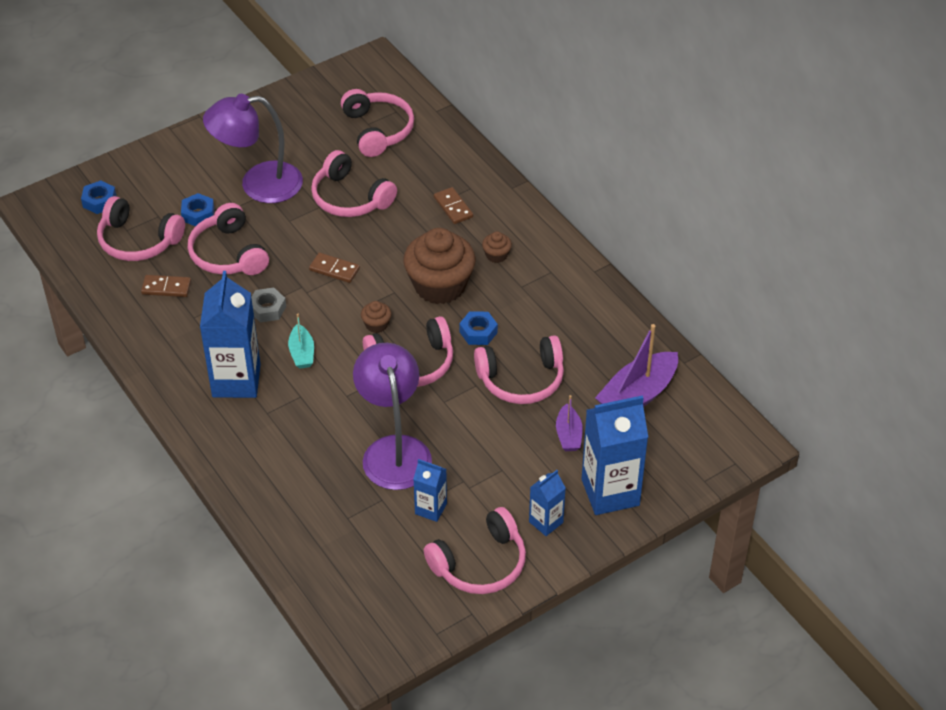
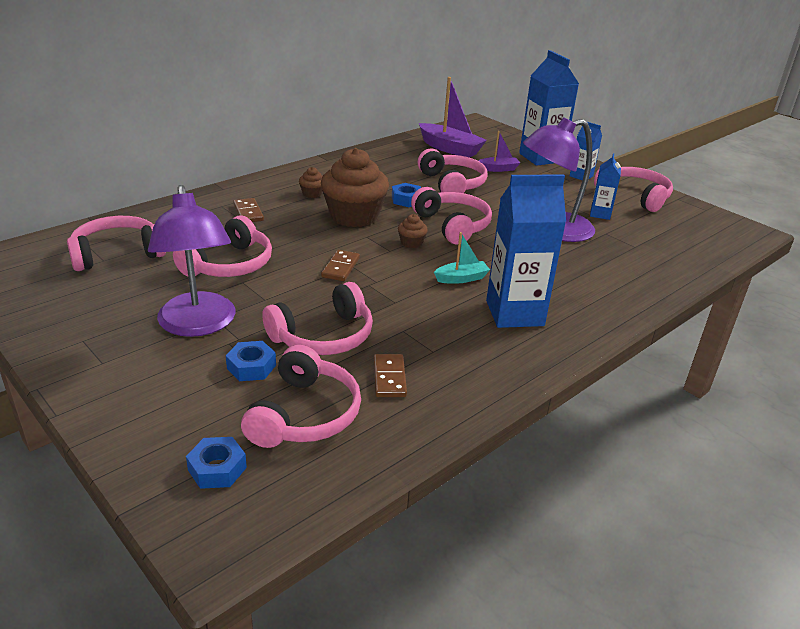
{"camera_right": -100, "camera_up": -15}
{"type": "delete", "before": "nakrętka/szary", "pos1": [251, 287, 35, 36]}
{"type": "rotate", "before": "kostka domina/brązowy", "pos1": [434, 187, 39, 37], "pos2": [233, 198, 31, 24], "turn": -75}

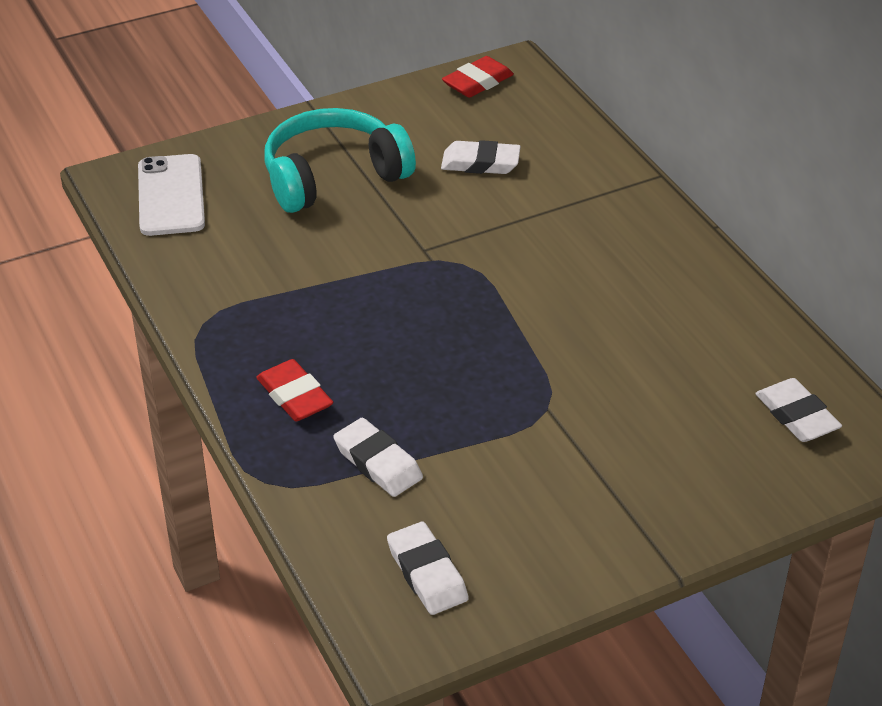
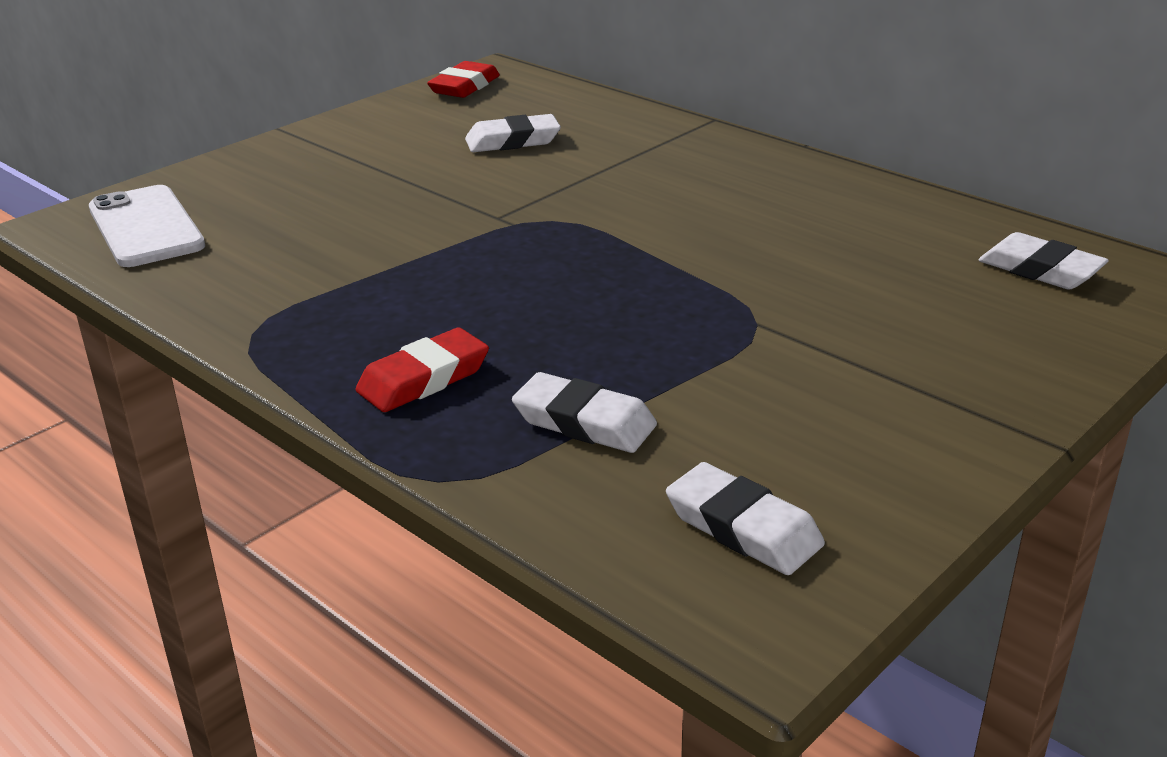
{"camera_right": -20, "camera_up": -10}
{"type": "rotate", "before": "gumka do mazania/czerwony", "pos1": [256, 359, 77, 62], "pos2": [355, 328, 134, 84], "turn": -75}
{"type": "delete", "before": "słuchawki/turkusowy", "pos1": [264, 108, 152, 105]}

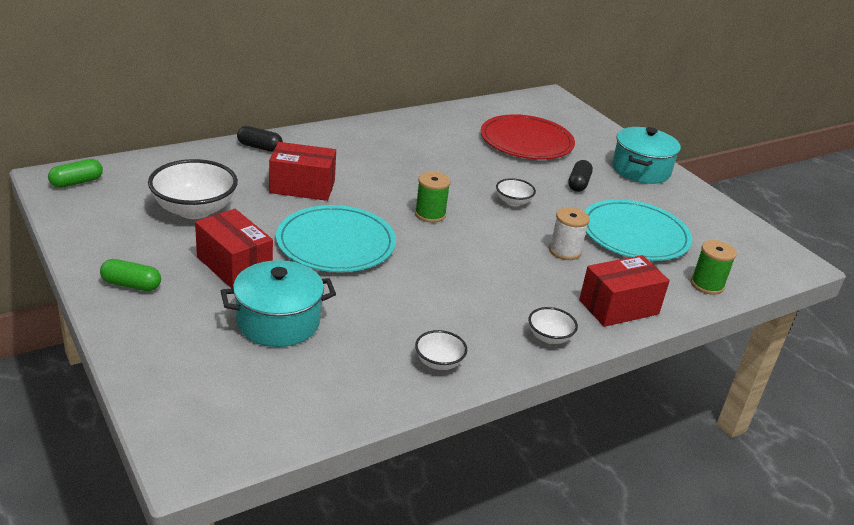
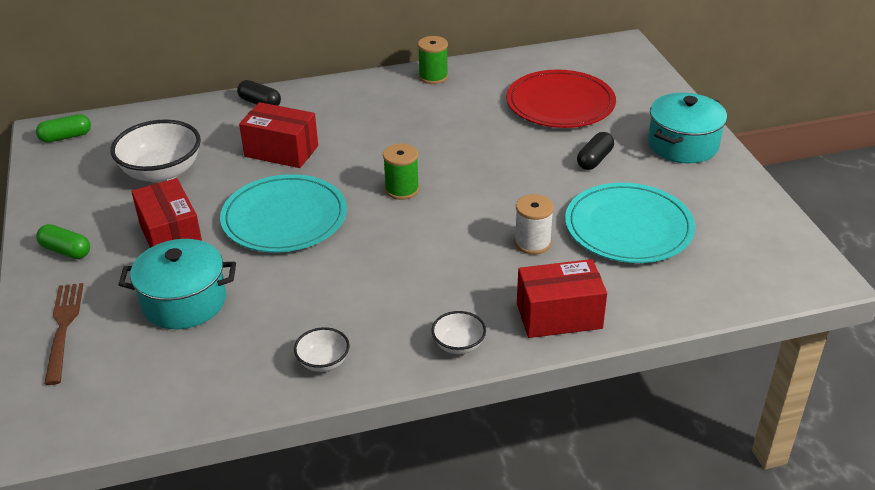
{"camera_right": 20, "camera_up": 5}
{"type": "delete", "before": "miska/biały", "pos1": [496, 178, 40, 28]}
{"type": "move", "before": "szpulka/zielony", "pos1": [691, 240, 46, 55], "pos2": [418, 36, 30, 48]}
{"type": "insert", "after": "widelec/brązowy", "pos2": [44, 283, 39, 102]}

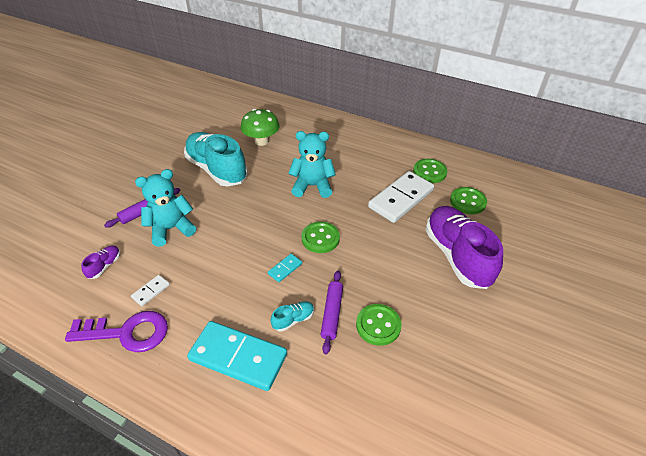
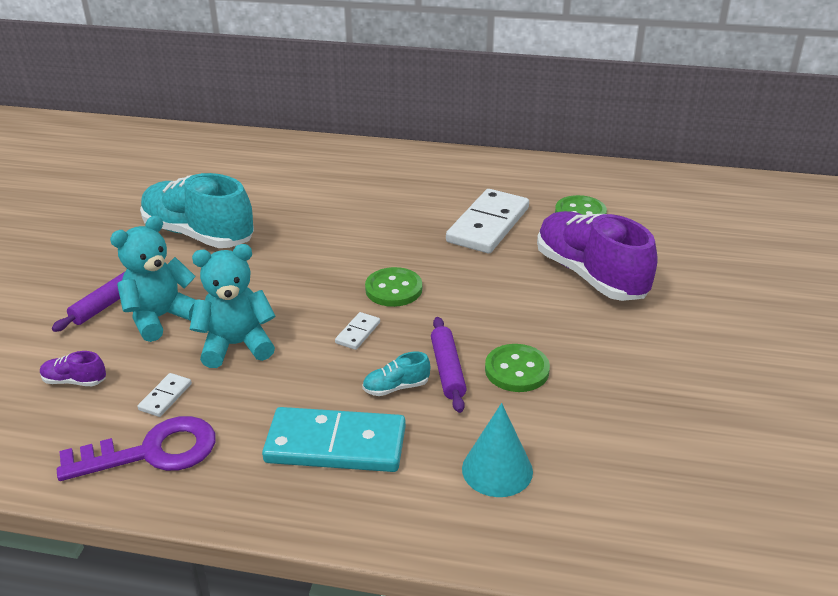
{"camera_right": -15, "camera_up": -10}
{"type": "rotate", "before": "but/fioletowy", "pos1": [81, 246, 39, 33], "pos2": [40, 351, 66, 35], "turn": -90}
{"type": "delete", "before": "grzyb/zielony", "pos1": [241, 109, 39, 37]}
{"type": "recolor", "before": "kostka domina/turkusowy", "after": "kostka domina/biały", "pos1": [268, 254, 34, 28], "pos2": [335, 312, 45, 38]}
{"type": "rotate", "before": "but/turkusowy", "pos1": [270, 302, 44, 30], "pos2": [362, 352, 68, 44], "turn": -150}
{"type": "move", "before": "miś/turkusowy", "pos1": [288, 131, 48, 67], "pos2": [190, 244, 86, 124]}
{"type": "delete", "before": "guzik/zielony", "pos1": [413, 159, 34, 24]}
{"type": "insert", "after": "stożek/turkusowy", "pos2": [462, 403, 71, 94]}

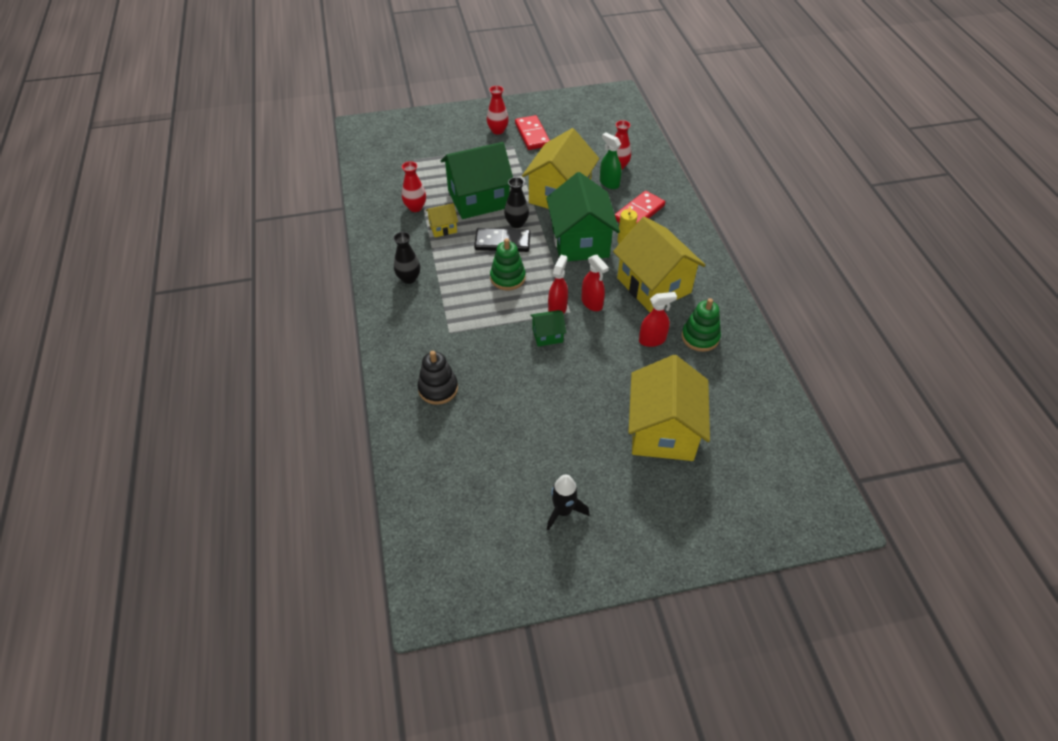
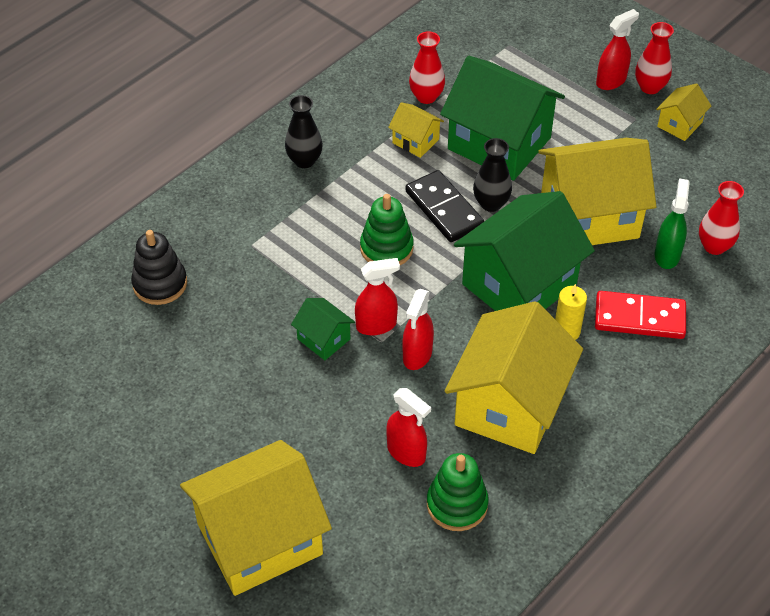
{"camera_right": 55, "camera_up": 0}
{"type": "replace", "before": "kostka domina/czerwony", "after": "domek/żółty", "pos1": [515, 115, 35, 35], "pos2": [656, 83, 55, 58]}
{"type": "delete", "before": "rakieta/czarny", "pos1": [547, 475, 42, 56]}
{"type": "insert", "after": "spryskiwacz/czerwony", "pos2": [596, 9, 43, 81]}

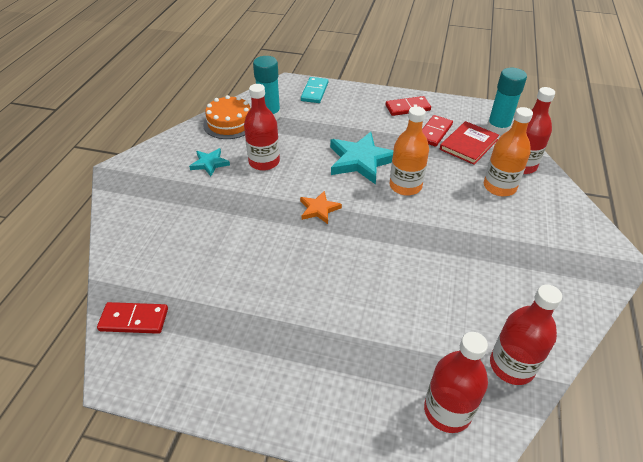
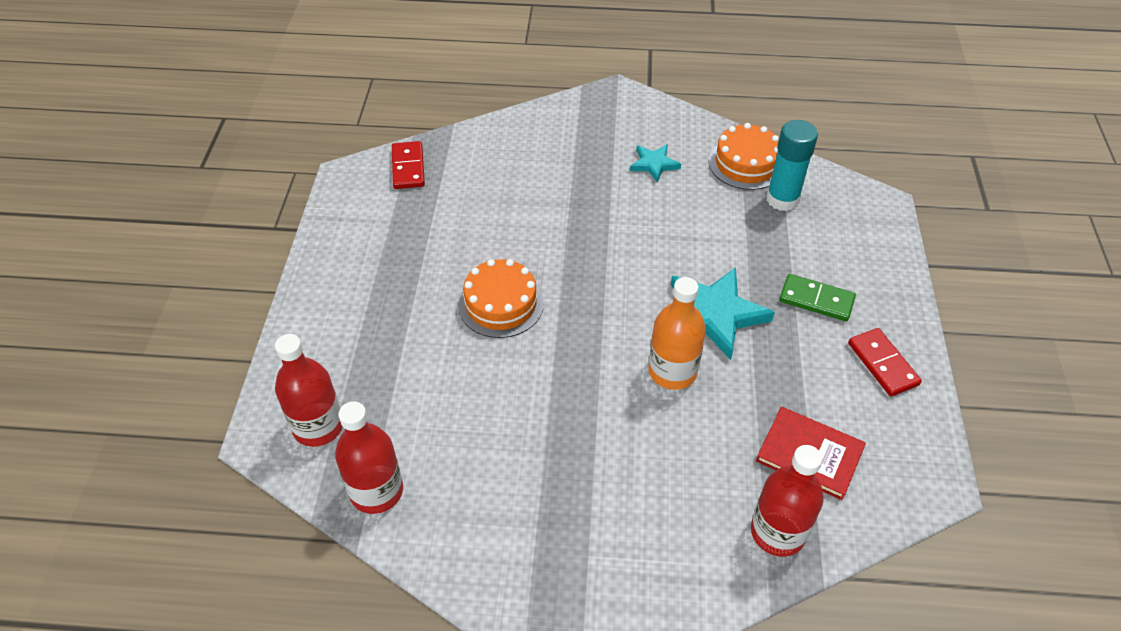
{"camera_right": 80, "camera_up": 5}
{"type": "delete", "before": "butelka/czerwony", "pos1": [244, 84, 36, 87]}
{"type": "delete", "before": "gwiazda/pomarańczowy", "pos1": [300, 191, 42, 33]}
{"type": "delete", "before": "kostka domina/turkusowy", "pos1": [301, 77, 27, 26]}
{"type": "delete", "before": "kostka domina/czerwony", "pos1": [422, 115, 31, 32]}
{"type": "delete", "before": "butelka/pomarańczowy", "pos1": [484, 107, 49, 89]}
{"type": "delete", "before": "klej w sztyfcie/turkusowy", "pos1": [487, 68, 40, 67]}
{"type": "insert", "after": "tort/pomarańczowy", "pos2": [458, 259, 86, 79]}
{"type": "insert", "after": "kostka domina/zielony", "pos2": [779, 274, 77, 47]}

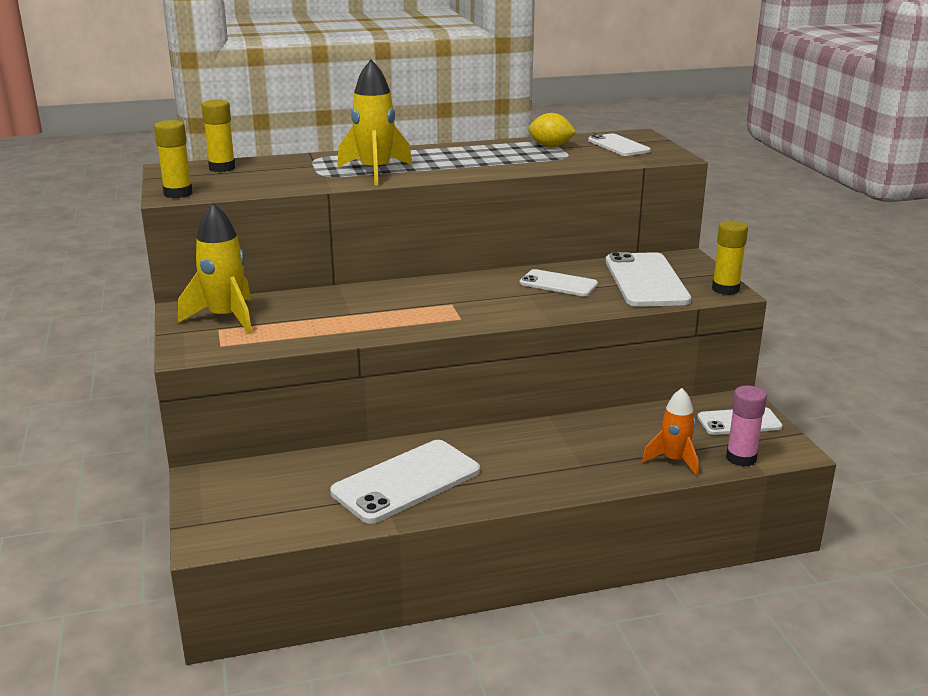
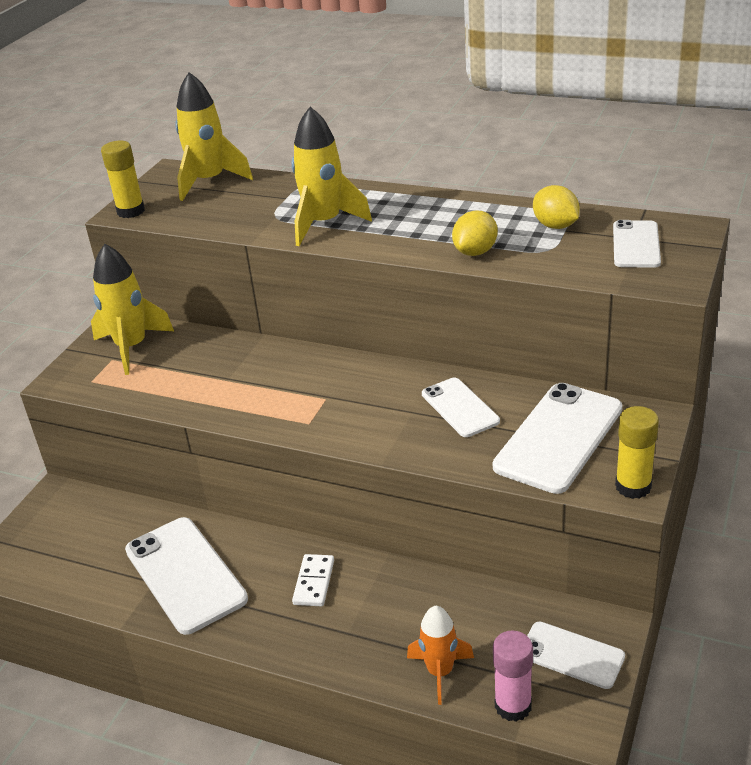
{"camera_right": 40, "camera_up": 10}
{"type": "replace", "before": "klej w sztyfcie/żółty", "after": "rakieta/żółty", "pos1": [201, 99, 34, 73], "pos2": [175, 72, 78, 129]}
{"type": "rotate", "before": "telefon/biały", "pos1": [330, 440, 150, 84], "pos2": [125, 517, 123, 118], "turn": 60}
{"type": "insert", "after": "kostka domina/biały", "pos2": [292, 554, 42, 52]}
{"type": "insert", "after": "cytryna/żółty", "pos2": [452, 210, 46, 46]}

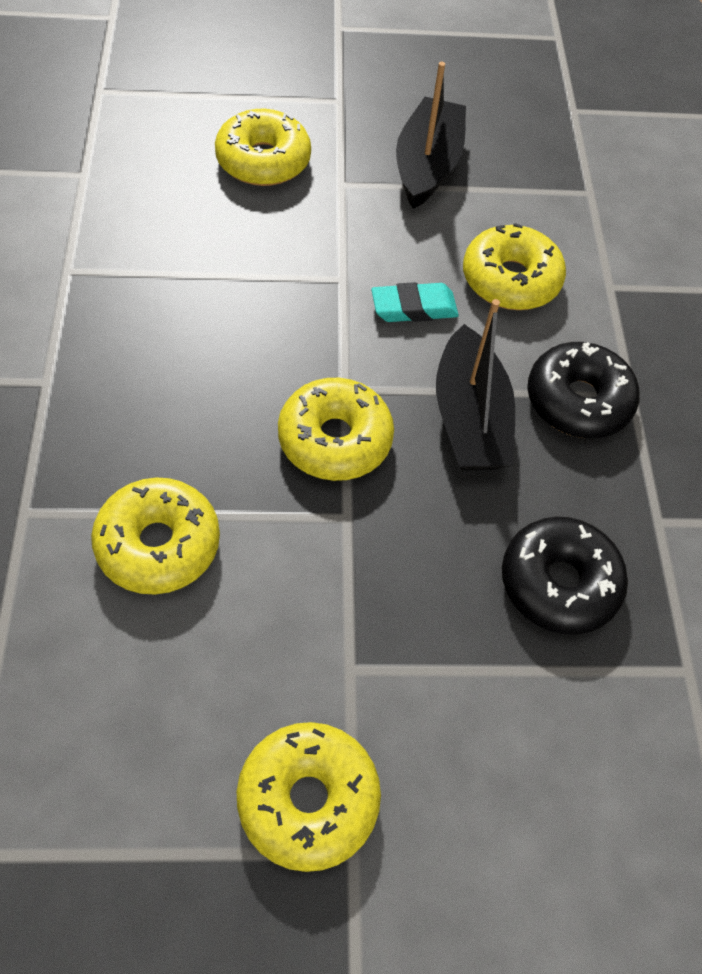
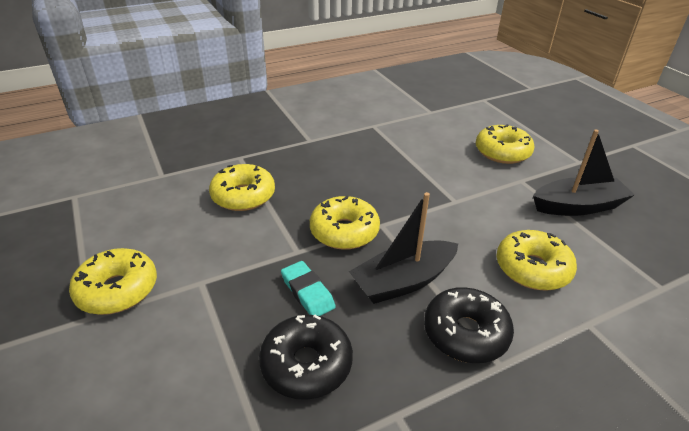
{"camera_right": 70, "camera_up": -20}
{"type": "move", "before": "gumka do mazania/turkusowy", "pos1": [371, 282, 88, 40], "pos2": [281, 261, 55, 55]}

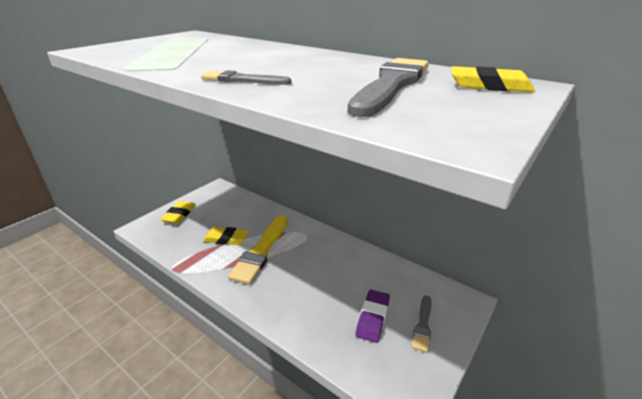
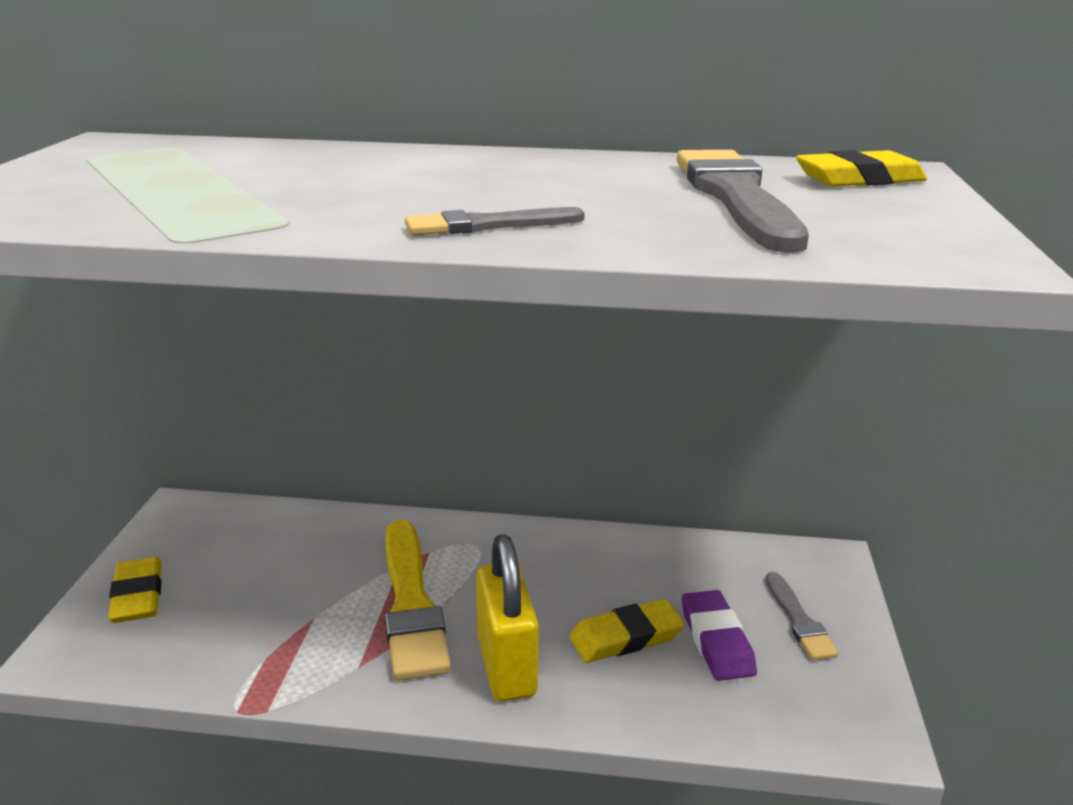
{"camera_right": -30, "camera_up": -5}
{"type": "move", "before": "gumka do mazania/żółty", "pos1": [203, 227, 46, 18], "pos2": [569, 599, 116, 64]}
{"type": "insert", "after": "kłódka/żółty", "pos2": [476, 535, 63, 166]}

